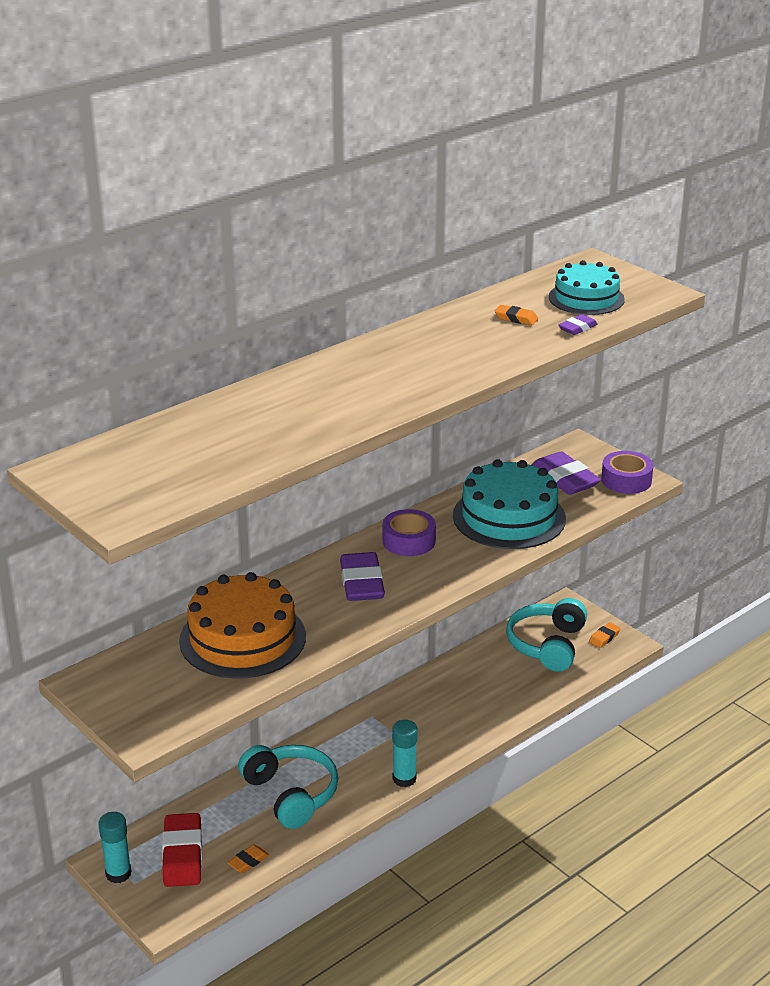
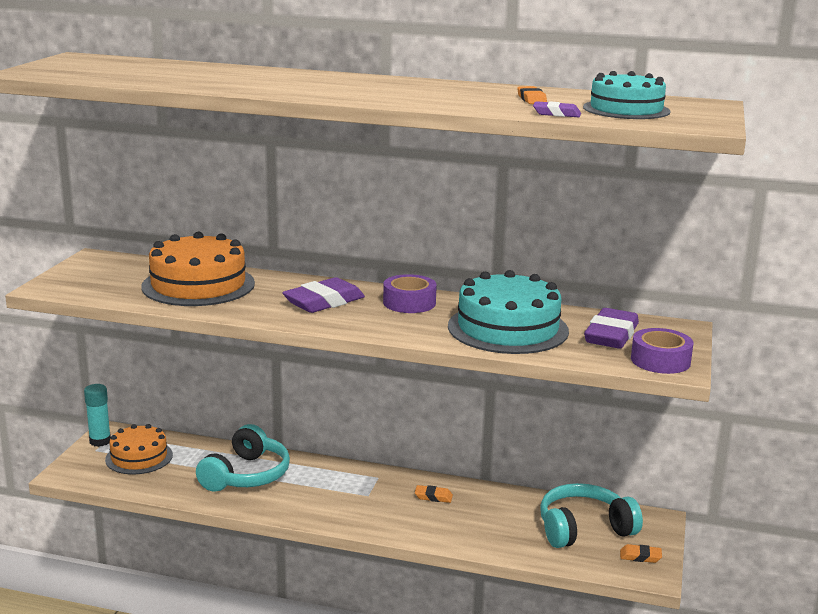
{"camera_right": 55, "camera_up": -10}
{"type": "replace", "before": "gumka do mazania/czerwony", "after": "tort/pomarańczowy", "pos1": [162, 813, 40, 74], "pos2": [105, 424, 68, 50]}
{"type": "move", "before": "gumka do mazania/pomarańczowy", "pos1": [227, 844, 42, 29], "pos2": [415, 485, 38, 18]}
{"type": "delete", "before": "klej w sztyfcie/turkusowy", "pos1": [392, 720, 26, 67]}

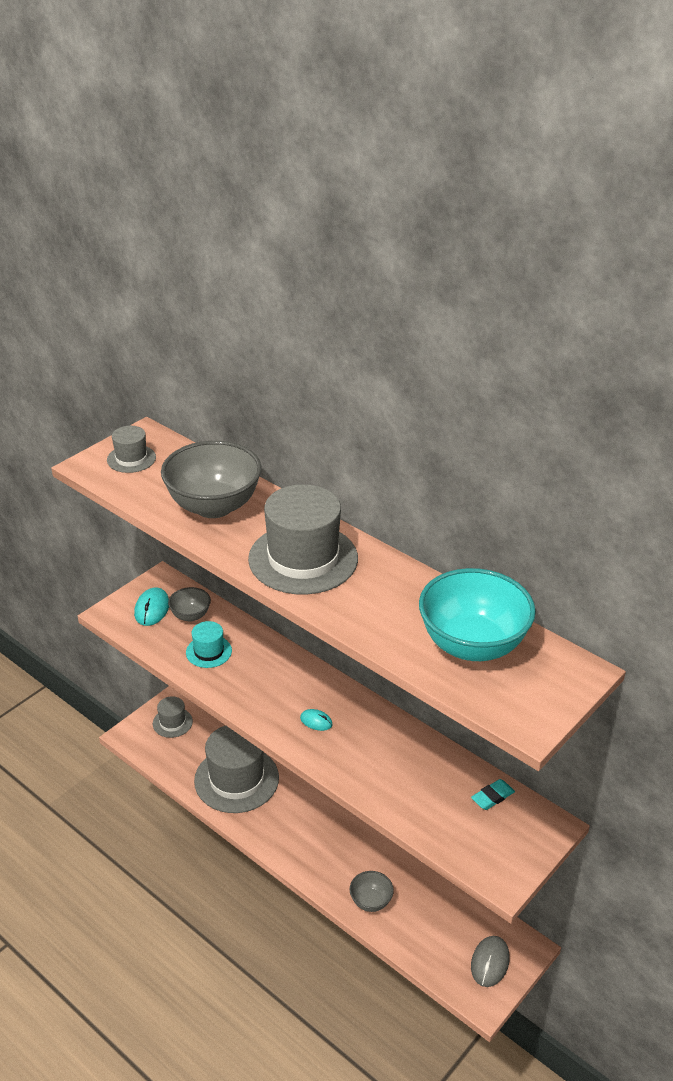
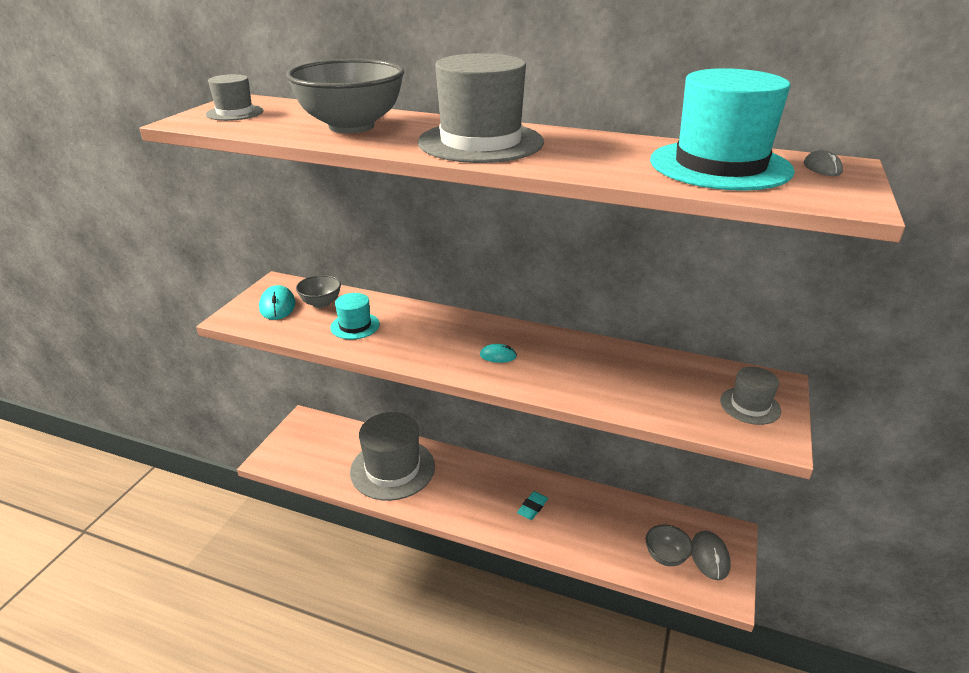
{"camera_right": -20, "camera_up": -5}
{"type": "move", "before": "kapelusz/szary", "pos1": [153, 696, 40, 42], "pos2": [720, 367, 61, 58]}
{"type": "move", "before": "miska/szary", "pos1": [350, 871, 44, 41], "pos2": [645, 525, 48, 41]}
{"type": "replace", "before": "miska/turkusowy", "after": "kapelusz/turkusowy", "pos1": [419, 568, 117, 93], "pos2": [650, 68, 145, 123]}
{"type": "move", "before": "gumka do mazania/turkusowy", "pos1": [471, 779, 44, 31], "pos2": [517, 491, 31, 29]}
{"type": "insert", "after": "myszka/szary", "pos2": [804, 150, 39, 26]}

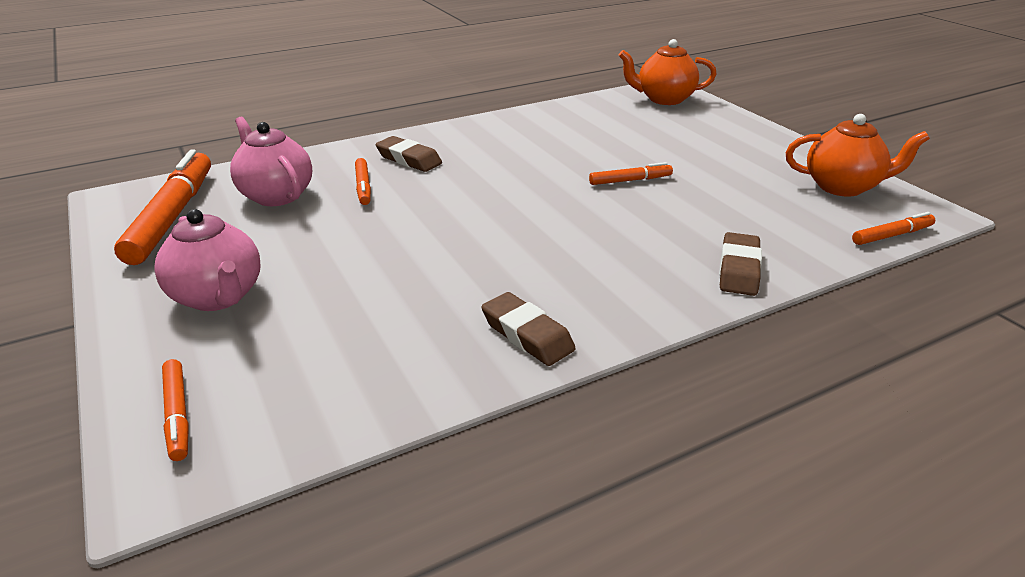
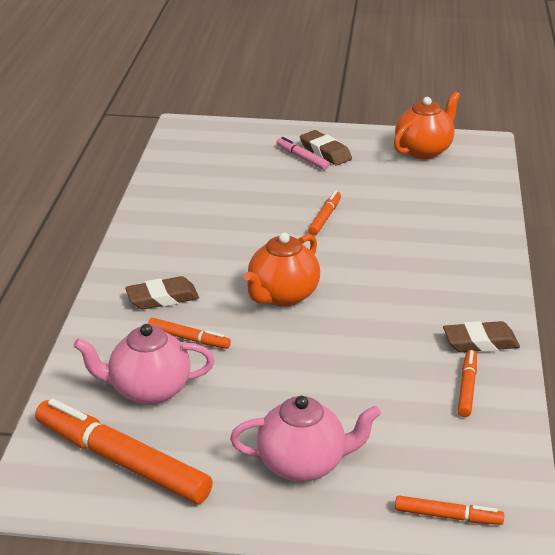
{"camera_right": -55, "camera_up": 0}
{"type": "move", "before": "imbryk/pomarańczowy", "pos1": [619, 39, 97, 66], "pos2": [244, 233, 76, 74]}
{"type": "move", "before": "gumka do mazania/brązowy", "pos1": [719, 232, 43, 64], "pos2": [300, 130, 52, 35]}
{"type": "move", "before": "flamaster/pomarańczowy", "pos1": [852, 212, 83, 33], "pos2": [458, 350, 19, 67]}
{"type": "insert", "after": "flamaster/różowy", "pos2": [277, 137, 52, 33]}

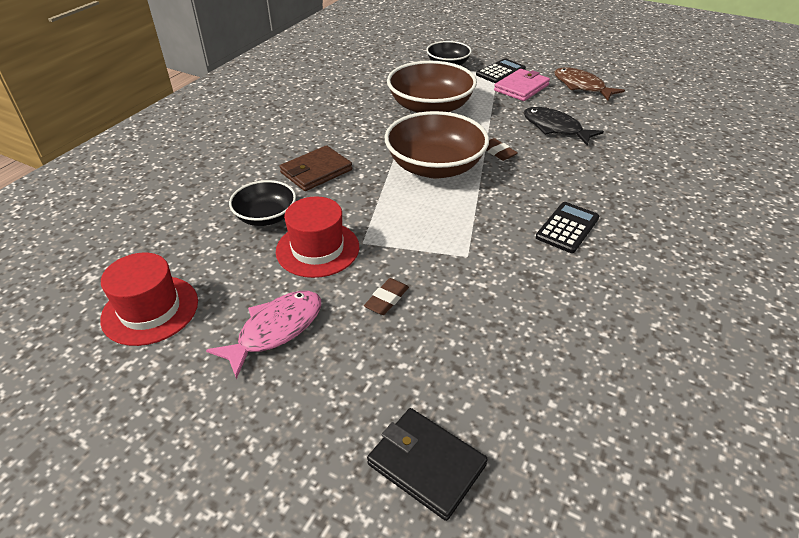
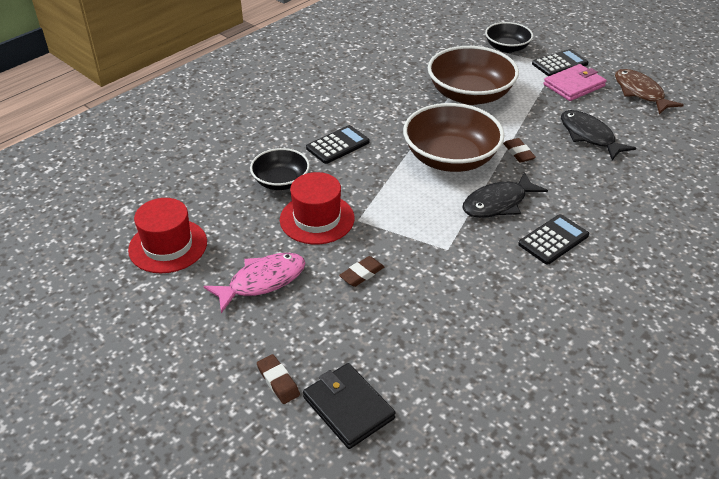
{"camera_right": 15, "camera_up": 0}
{"type": "replace", "before": "portfel/brązowy", "after": "kalkulator/czarny", "pos1": [280, 145, 72, 46], "pos2": [306, 125, 64, 39]}
{"type": "insert", "after": "gumka do mazania/brązowy", "pos2": [257, 354, 43, 50]}
{"type": "insert", "after": "ryba/czarny", "pos2": [463, 172, 85, 46]}

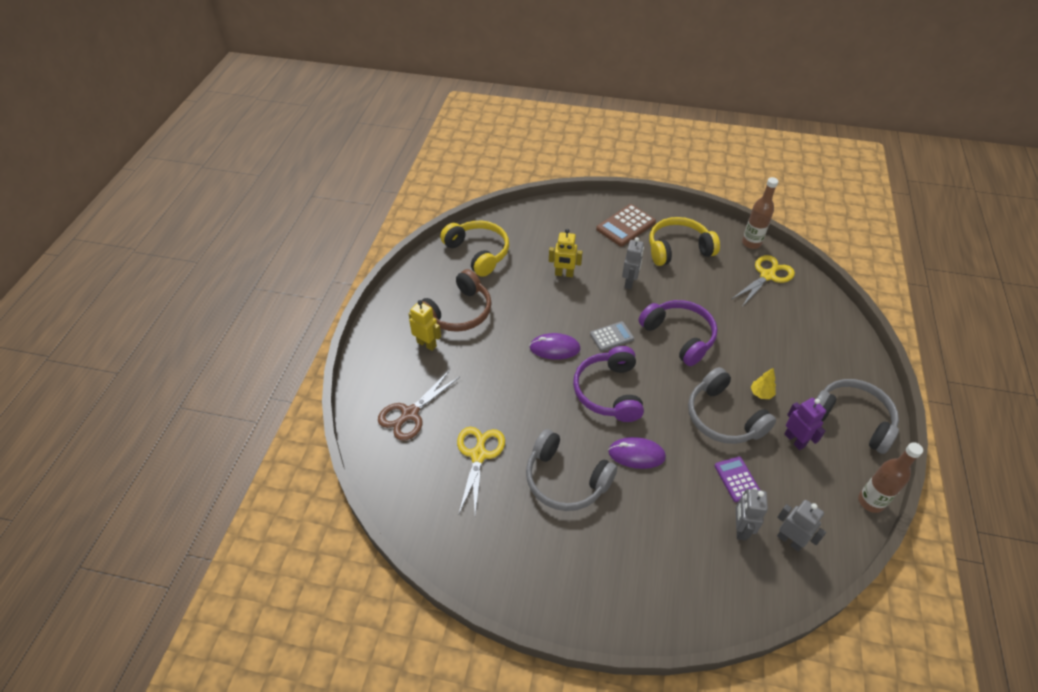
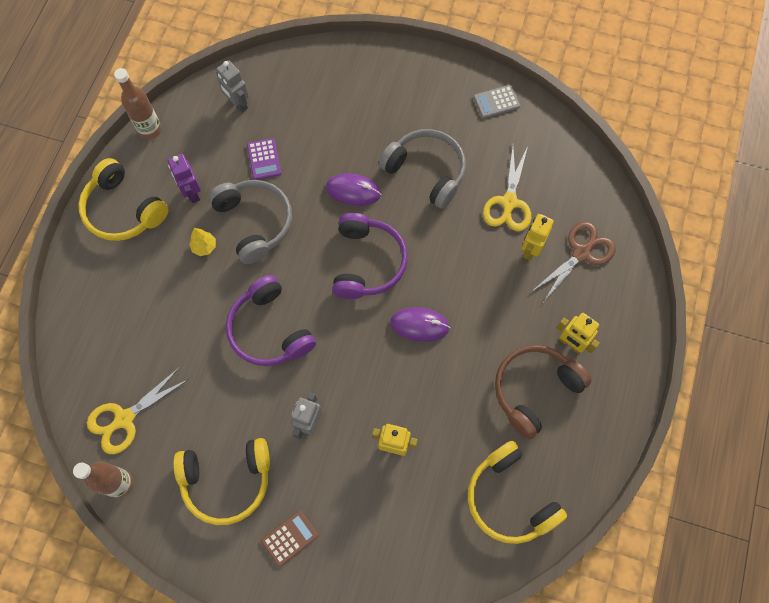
{"camera_right": -175, "camera_up": 20}
{"type": "move", "before": "kalkulator/szary", "pos1": [590, 321, 44, 30], "pos2": [473, 85, 47, 34]}
{"type": "resize", "before": "kalkulator/brązowy", "pos1": [596, 204, 60, 43], "pos2": [261, 510, 57, 57], "scale": 0.63}
{"type": "delete", "before": "robot/szary", "pos1": [736, 489, 32, 52]}
{"type": "recolor", "before": "słuchawki/szary", "after": "słuchawki/żółty", "pos1": [816, 379, 83, 75], "pos2": [78, 158, 91, 83]}
{"type": "insert", "after": "robot/żółty", "pos2": [521, 214, 33, 47]}

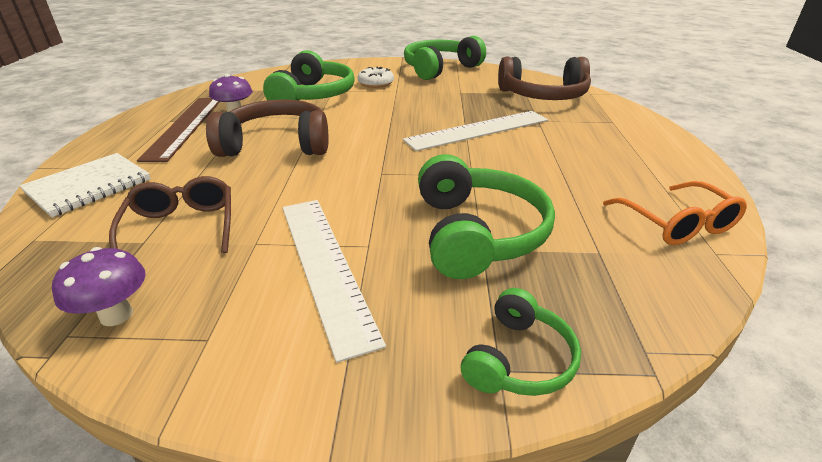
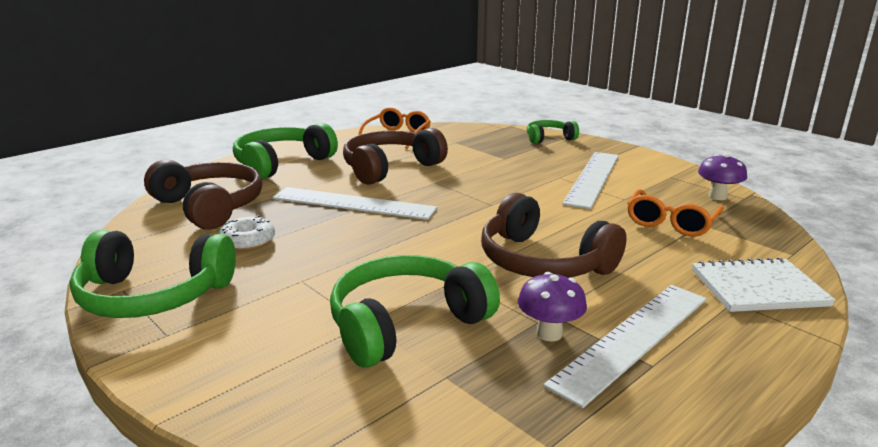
{"camera_right": -135, "camera_up": -10}
{"type": "recolor", "before": "okulary/brązowy", "after": "okulary/pomarańczowy", "pos1": [109, 176, 122, 77], "pos2": [627, 189, 97, 48]}
{"type": "recolor", "before": "linijka/brązowy", "after": "linijka/biały", "pos1": [137, 98, 83, 64], "pos2": [543, 285, 164, 123]}
{"type": "move", "before": "donut/biały", "pos1": [358, 66, 36, 22], "pos2": [219, 215, 56, 36]}
{"type": "move", "before": "słuchawki/zielony", "pos1": [418, 154, 137, 125], "pos2": [233, 123, 105, 57]}
{"type": "insert", "after": "słuchawki/brązowy", "pos2": [343, 128, 105, 57]}

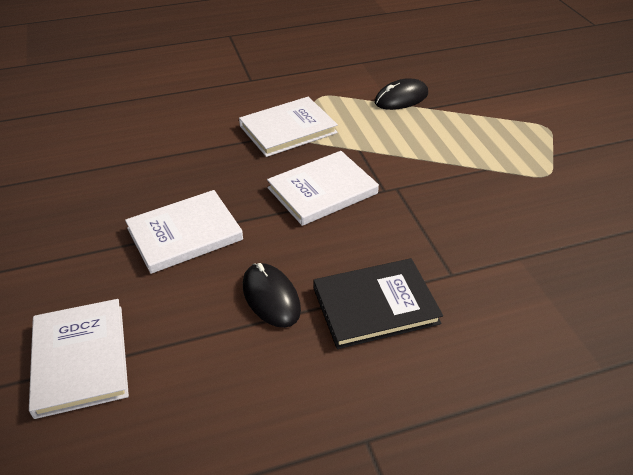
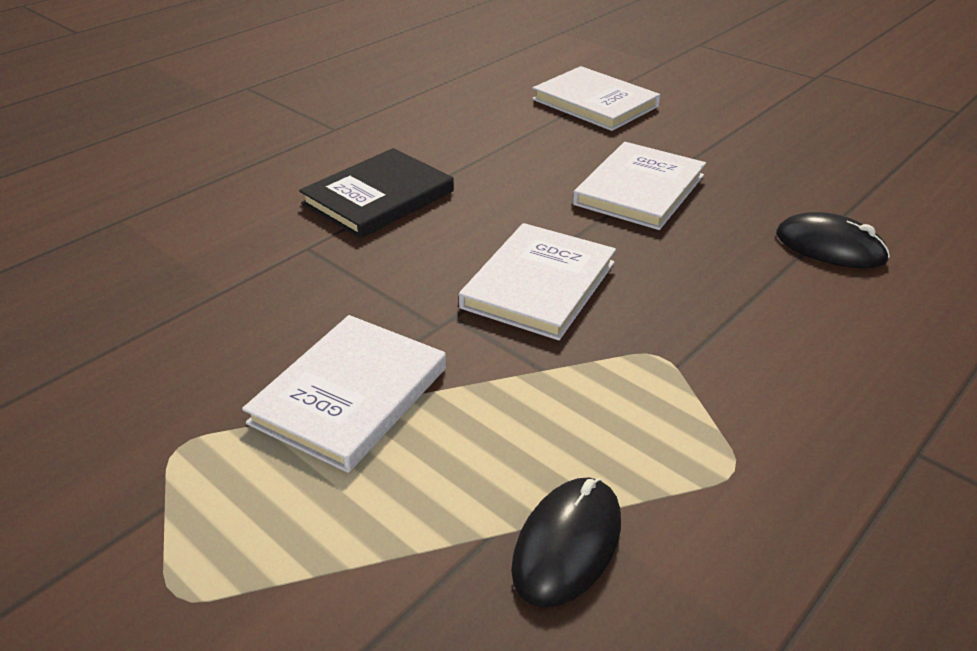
{"camera_right": 150, "camera_up": -5}
{"type": "move", "before": "książka/biały", "pos1": [239, 97, 99, 60], "pos2": [242, 315, 204, 158]}
{"type": "move", "before": "myszka/czarny", "pos1": [243, 263, 58, 65], "pos2": [776, 212, 114, 57]}

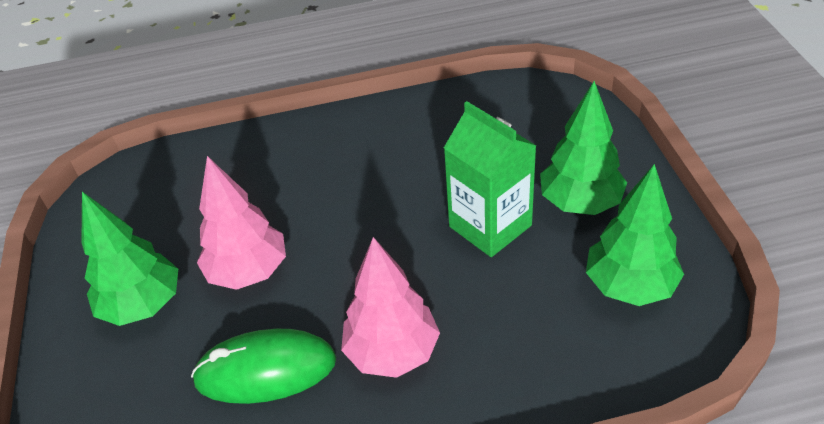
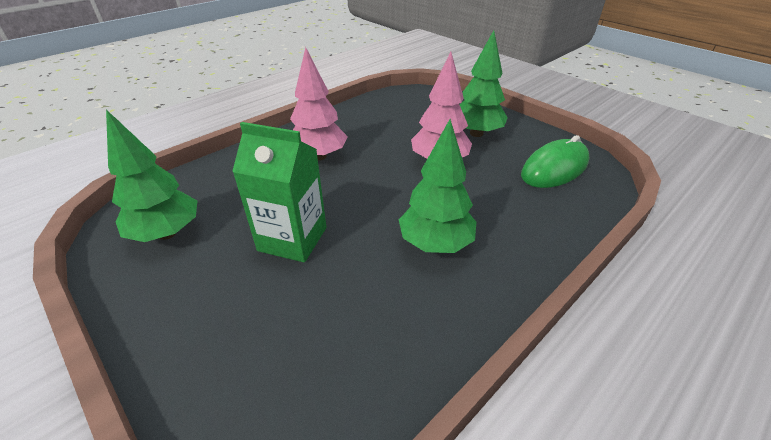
{"camera_right": 145, "camera_up": -5}
{"type": "move", "before": "myszka/zielony", "pos1": [191, 329, 145, 75], "pos2": [521, 135, 68, 53]}
{"type": "move", "before": "drzewko/zielony", "pos1": [540, 81, 87, 134], "pos2": [399, 119, 77, 134]}

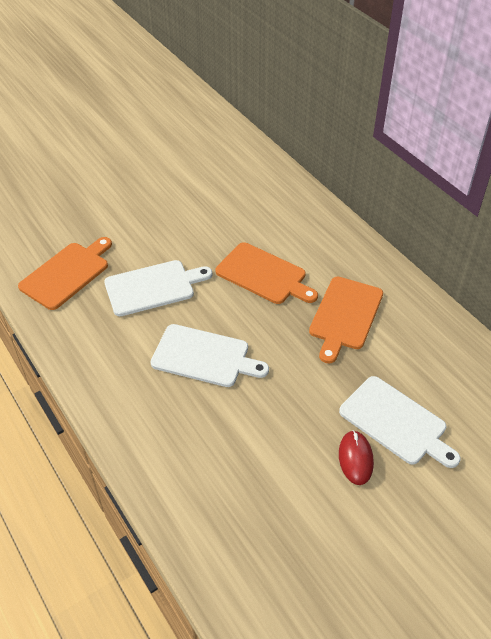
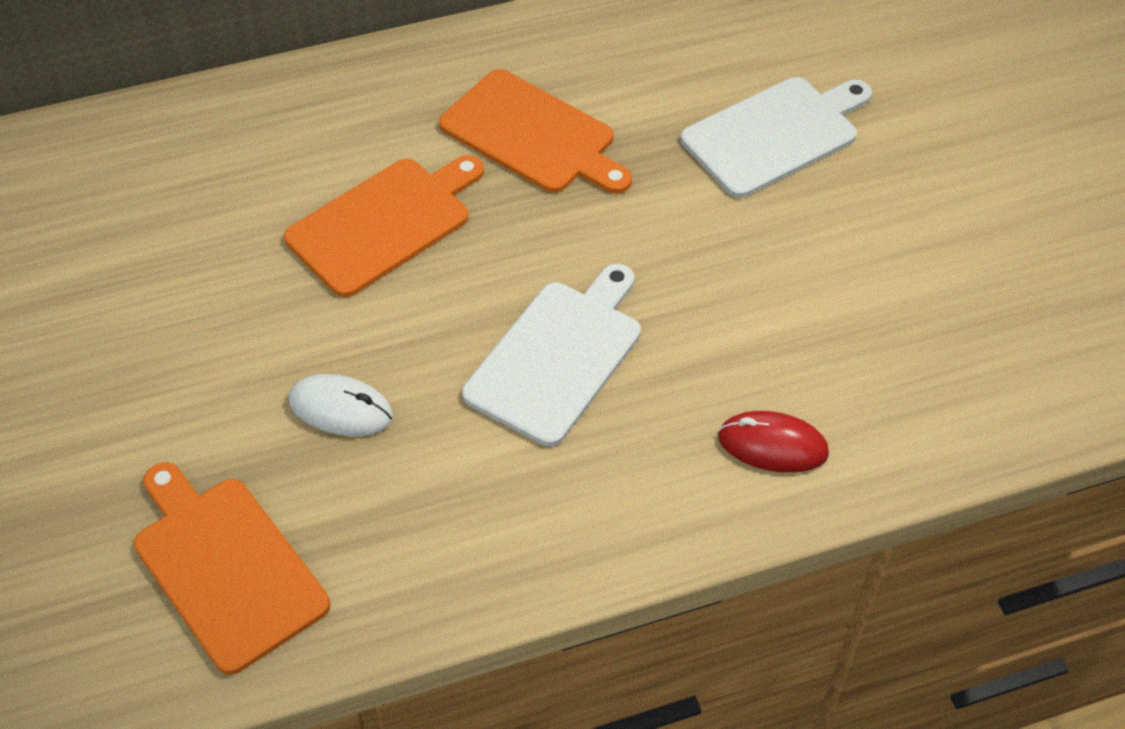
{"camera_right": -75, "camera_up": 5}
{"type": "replace", "before": "deska do krojenia/biały", "after": "myszka/biały", "pos1": [104, 260, 108, 56], "pos2": [289, 374, 104, 62]}
{"type": "move", "before": "myszka/czerwony", "pos1": [339, 430, 35, 55], "pos2": [718, 411, 111, 62]}

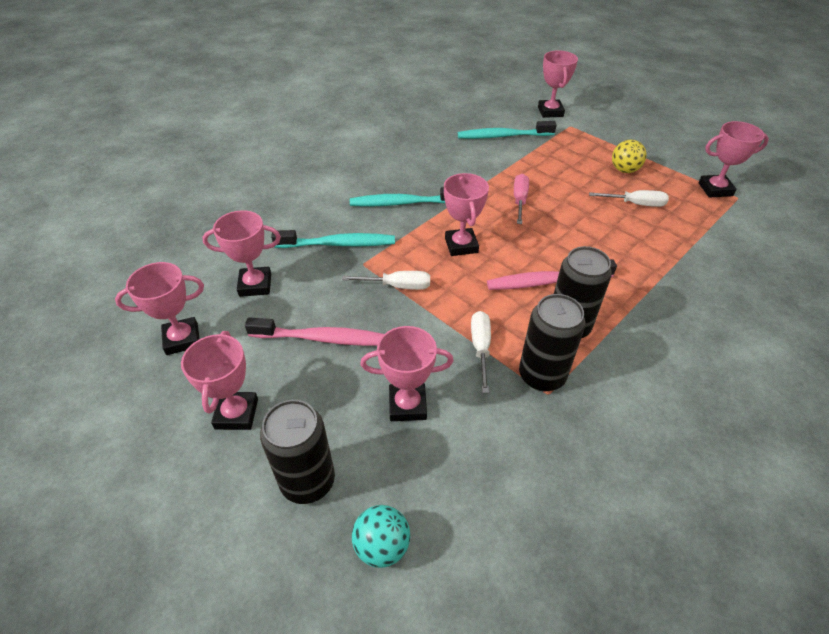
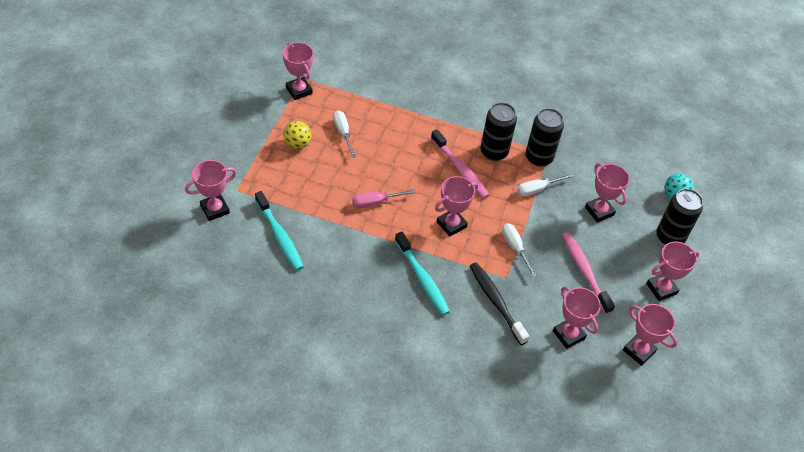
{"camera_right": -120, "camera_up": 5}
{"type": "recolor", "before": "szczoteczka do zębów/turkusowy", "after": "szczoteczka do zębów/czarny", "pos1": [271, 230, 124, 18], "pos2": [470, 262, 60, 83]}

